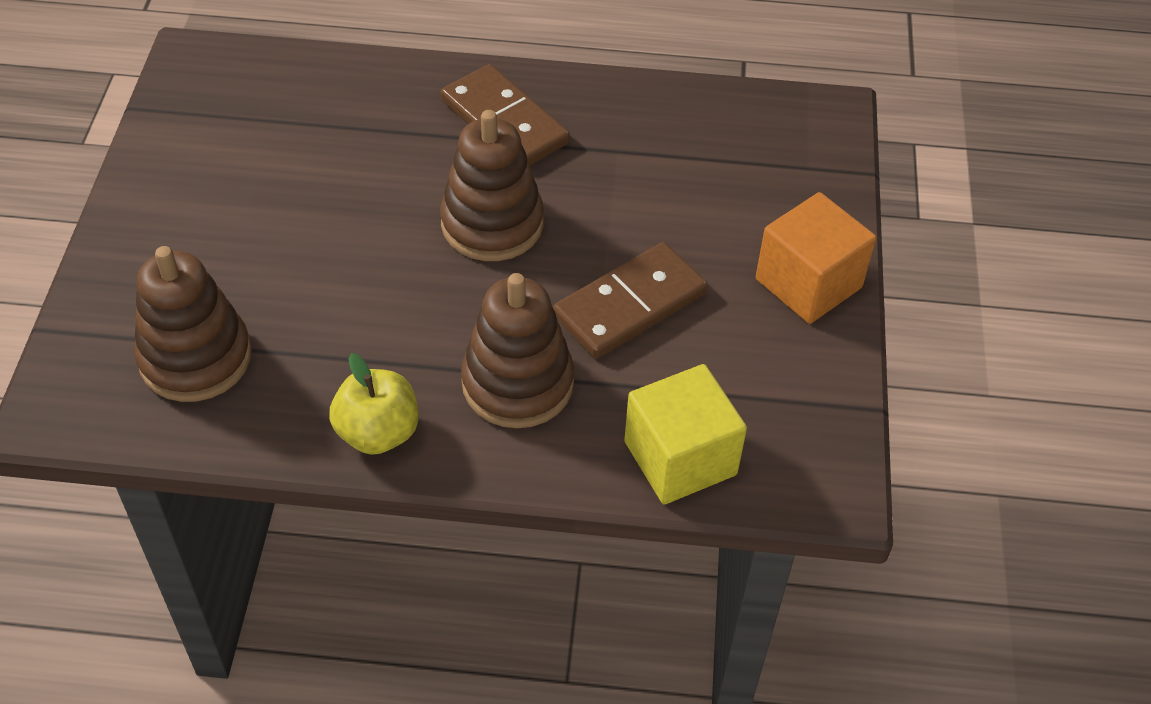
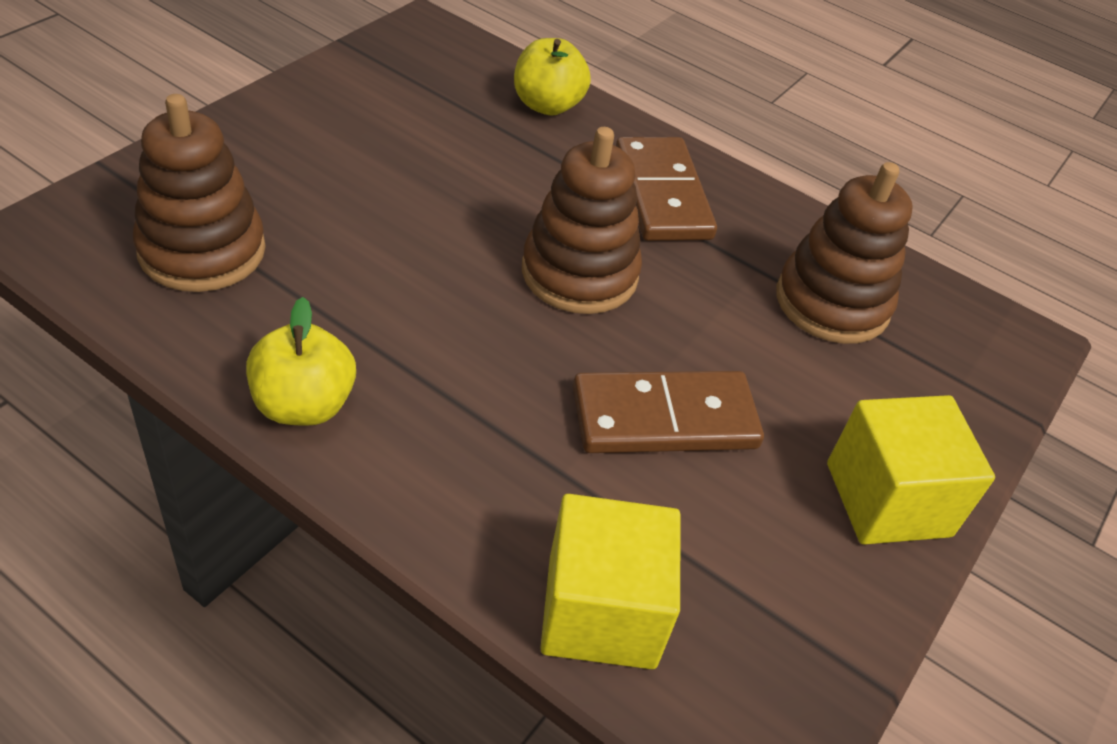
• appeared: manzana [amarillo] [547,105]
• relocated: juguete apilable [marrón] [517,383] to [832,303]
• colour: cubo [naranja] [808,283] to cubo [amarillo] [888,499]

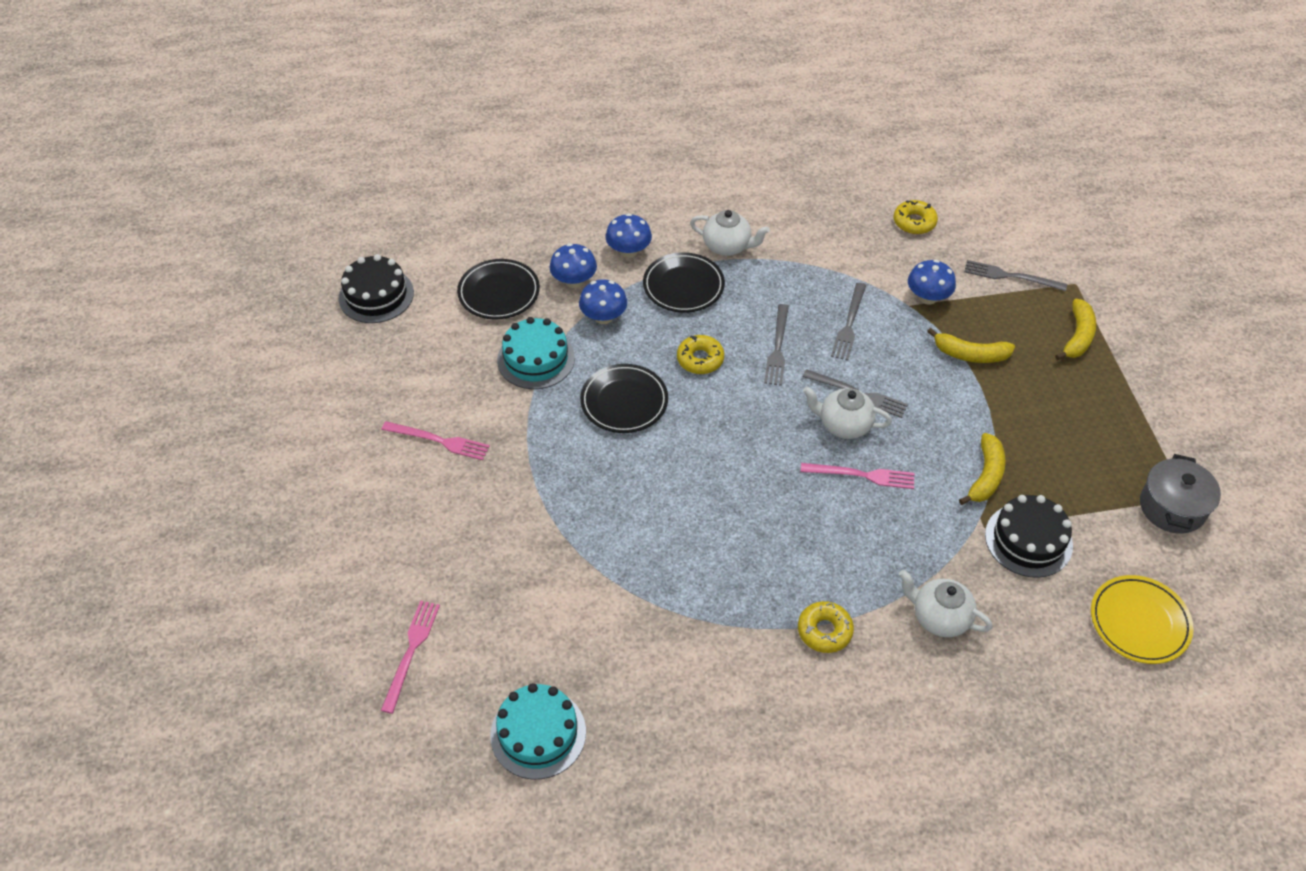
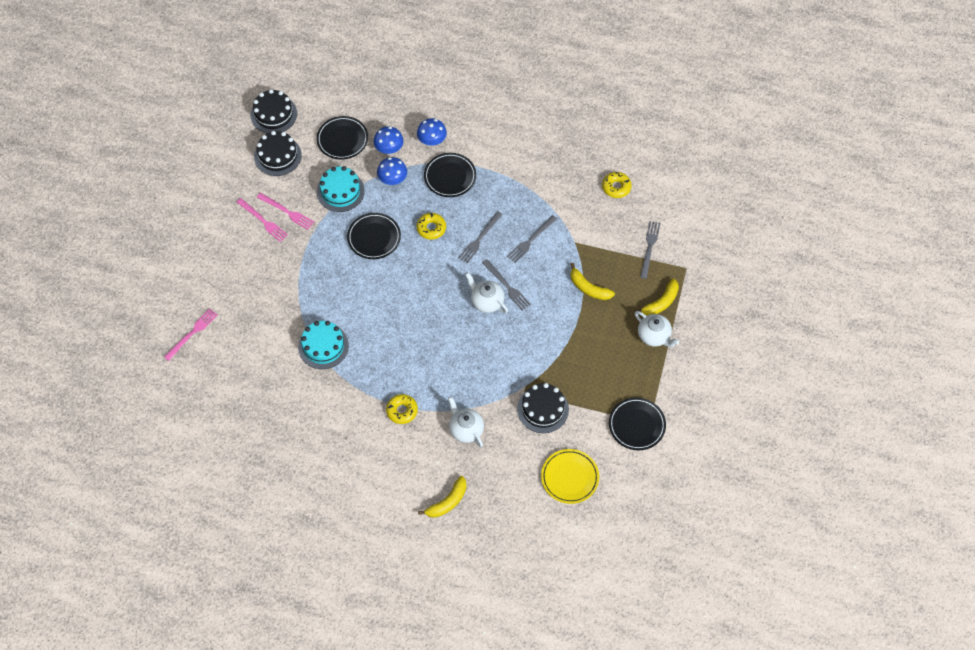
• missing: seta [azul] [928,297]
• appeared: tarta [negro] [277,156]
• relocated: tarta [turquesa] [538,733] to [323,346]
• relocated: tetera [blanco] [727,246] to [654,336]
• relocated: tenedor [rosa] [862,475] to [287,212]
• relocated: plátano [amarillo] [985,476] to [447,502]
• exchanged: olla [gris] [1172,507] to plato [negro] [636,425]
• spun: tenedor [gris] [1010,276] = [649,247] 60 degrees clockwise

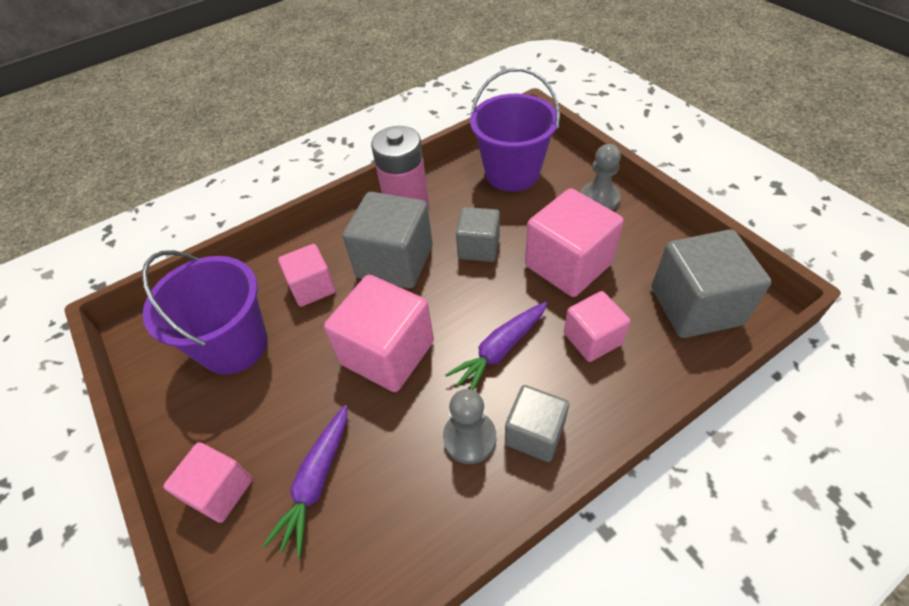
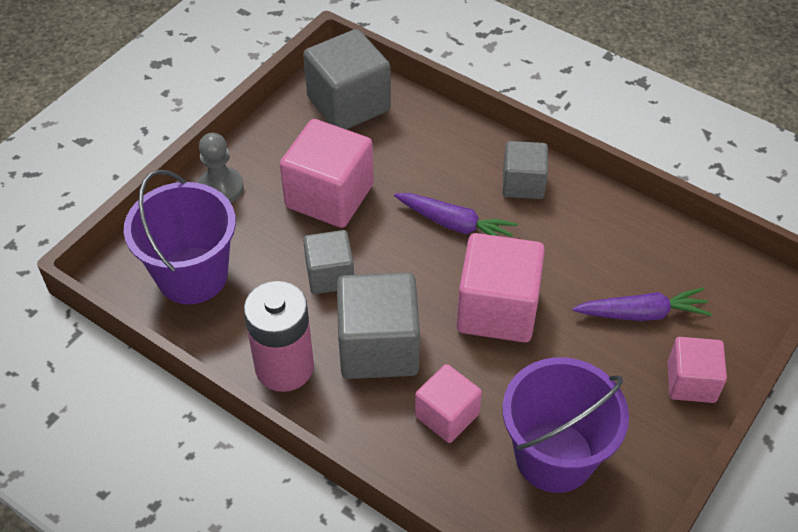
• missing: peón [gris] [469,438]
• missing: cubo [rosa] [592,338]

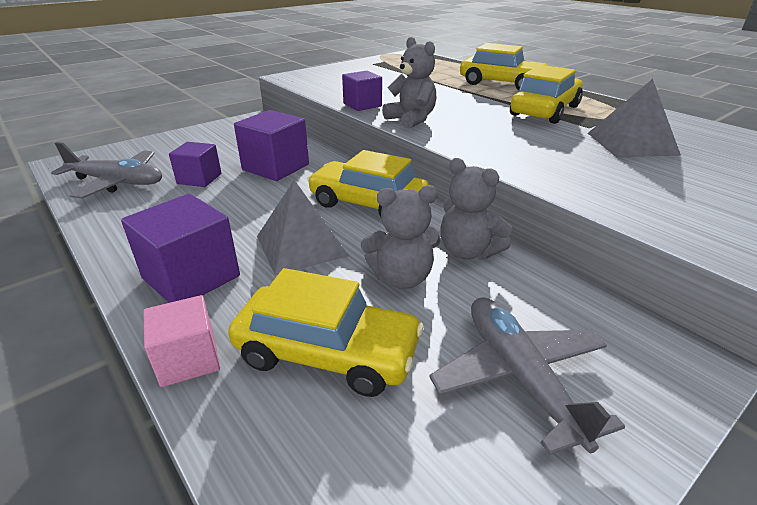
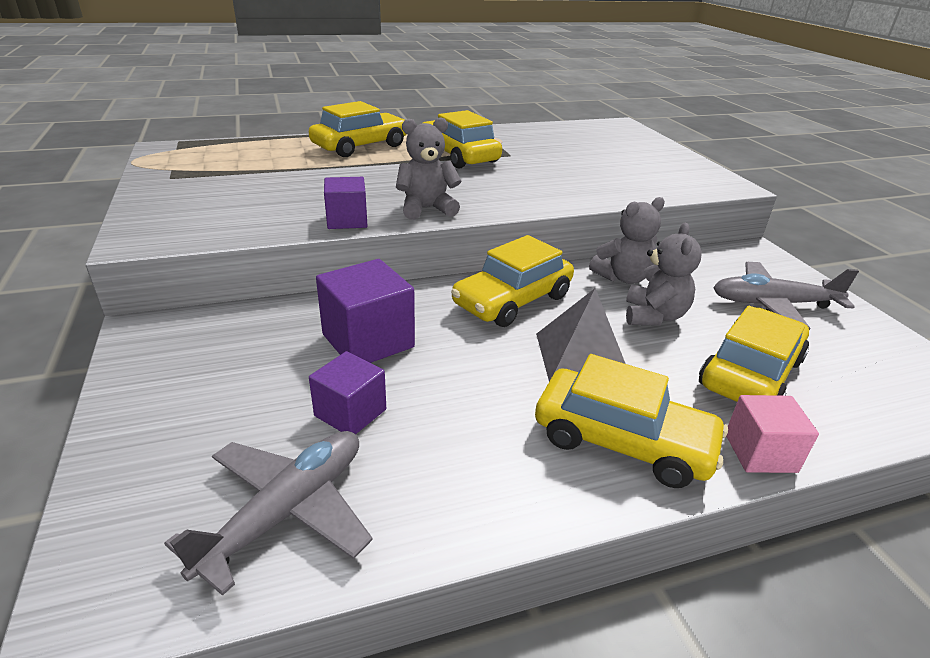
• missing: pirámide [gris] [631,143]
• exchanged: cubo [morado] [191,277] to coche [amarillo] [622,441]

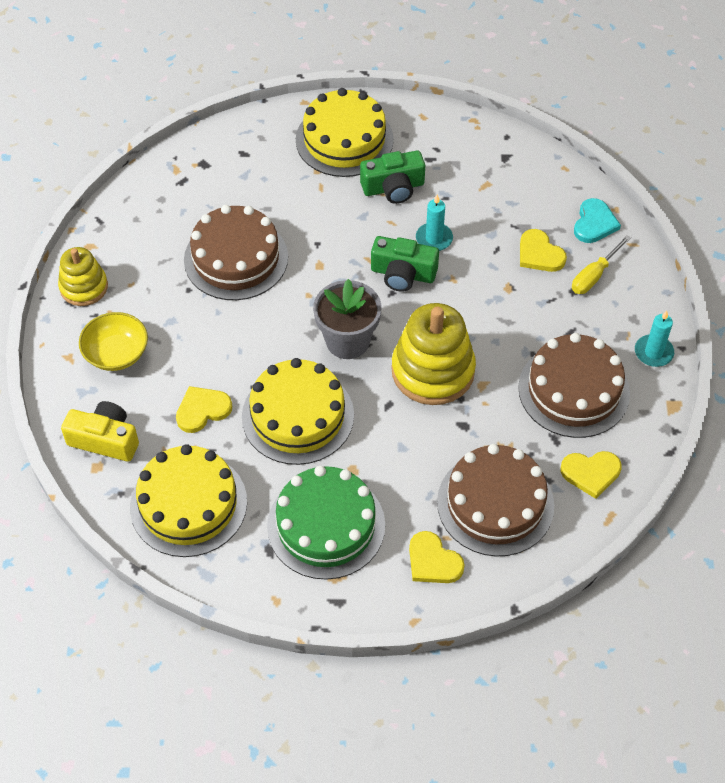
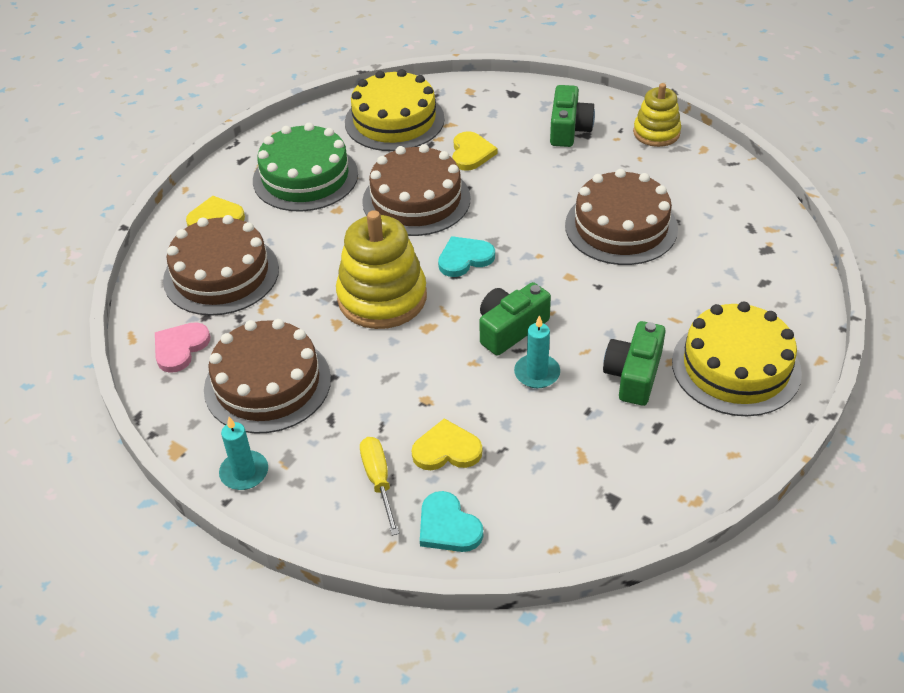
• missing: cámara [amarillo] [105,440]
• exchanged: cuenco [amarillo] [116,353] to cámara [verde] [568,129]
• exchanged: maceta [gris] [347,341] to corazón [turquesa] [464,258]
• colour: tarta [amarillo] [298,416] to tarta [marrón] [416,200]
• colour: corazón [amarillo] [591,473] to corazón [rosa] [180,348]

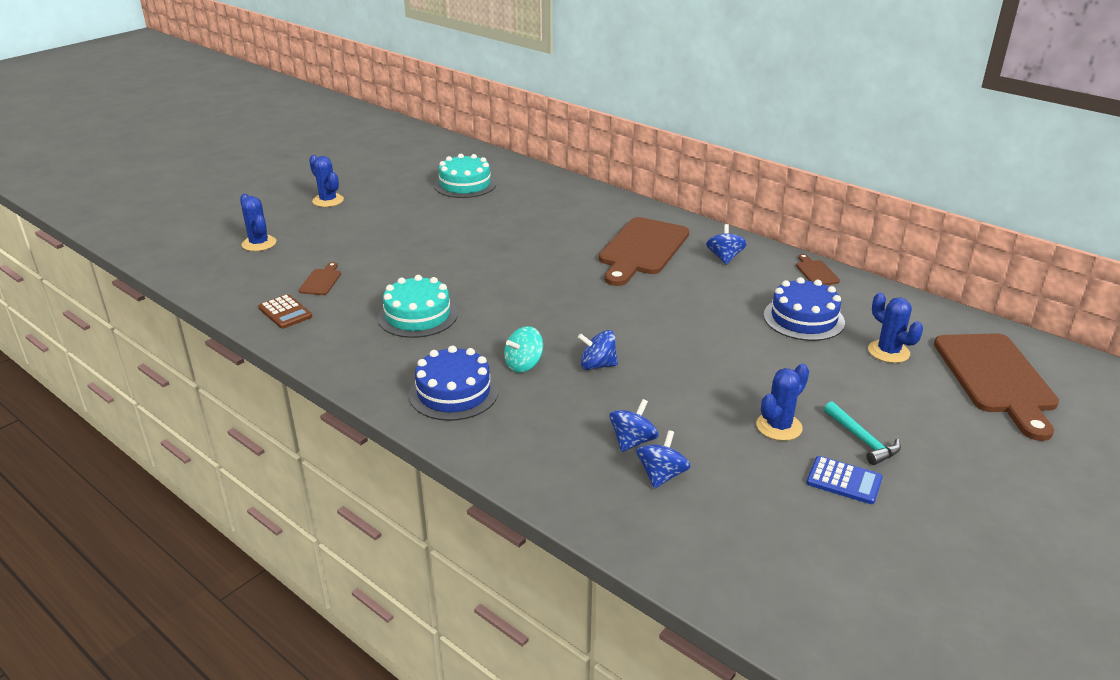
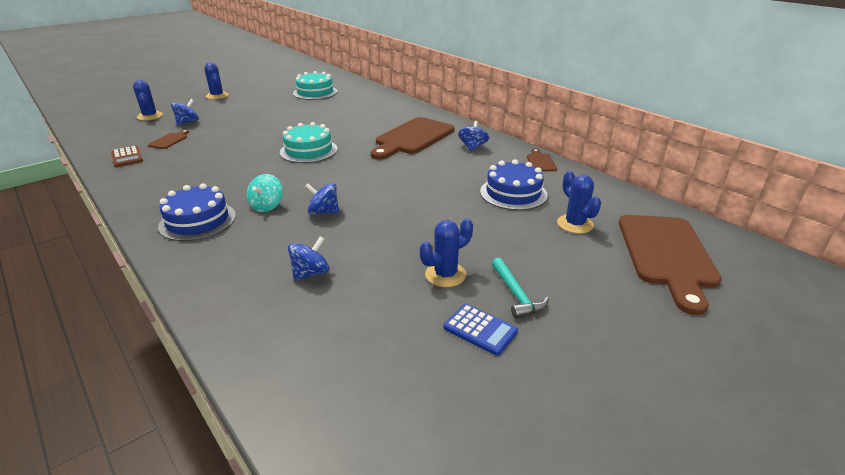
• relocated: tarta [turquesa] [417,316] to [308,150]
• relocated: peonza [azul] [661,475] to [187,122]
• spun: peonza [turquesa] [524,364] = [267,206] 45 degrees counterclockwise

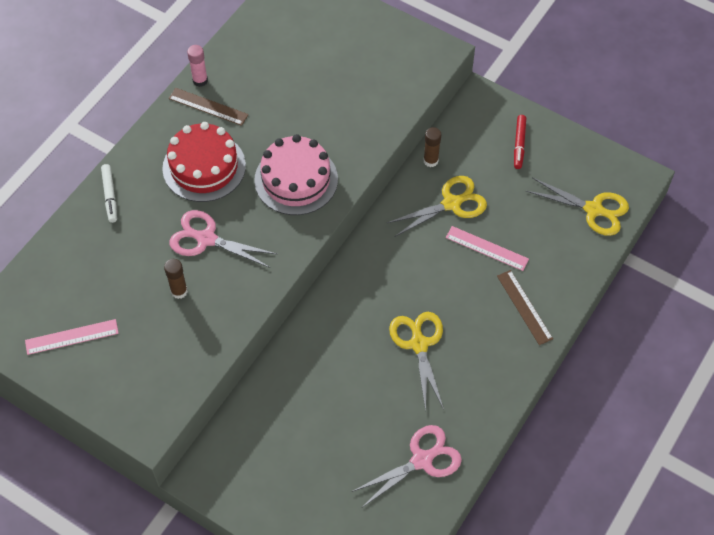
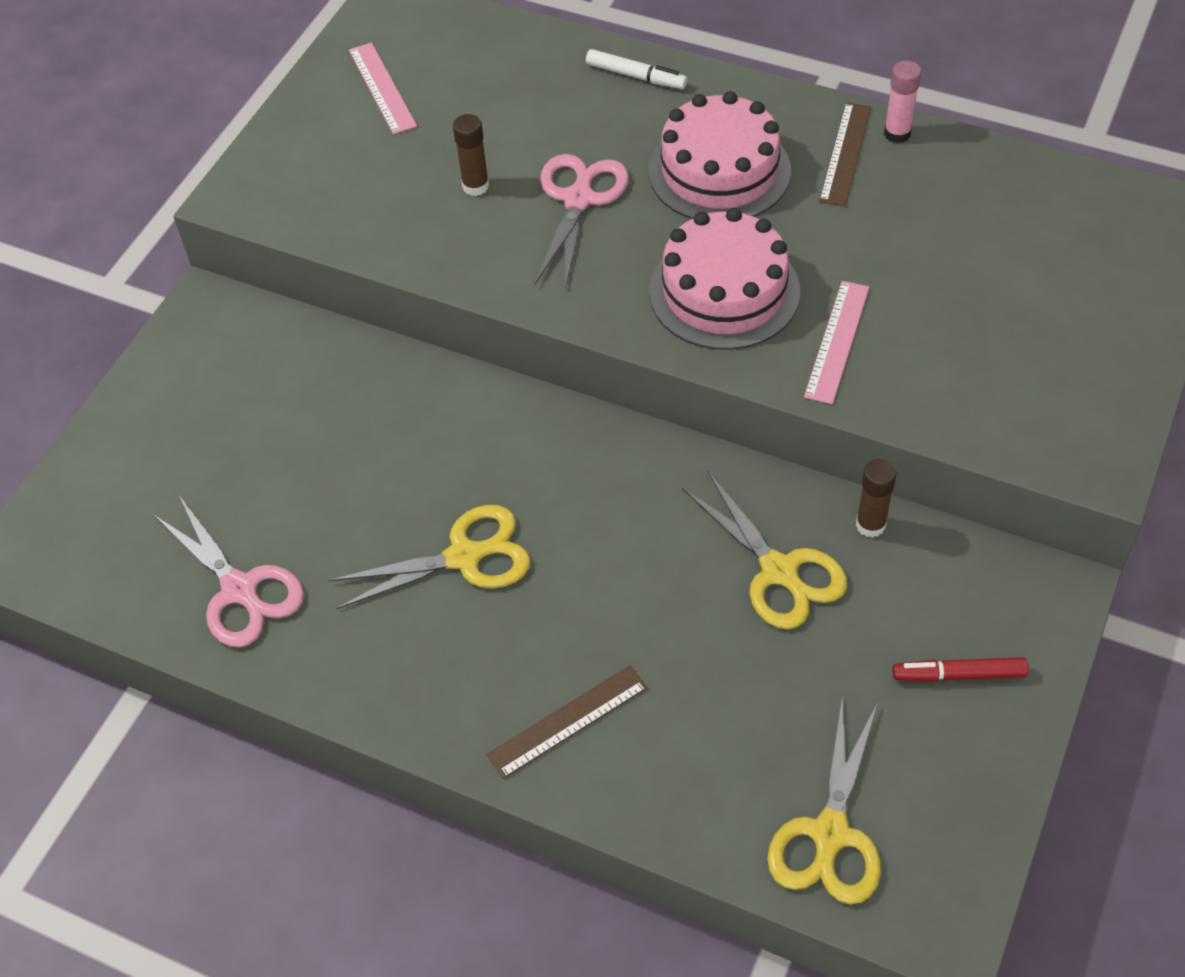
• relocated: regla [rosa] [487,248] to [837,341]
• colour: tarta [rojo] [204,167] to tarta [rosa] [719,171]
• spun: rotulador [blanco] [110,196] = [636,76] 135 degrees counterclockwise

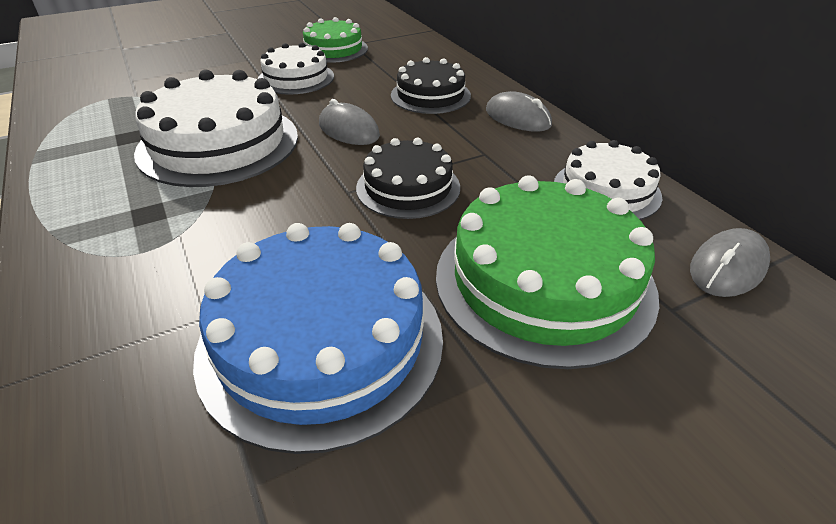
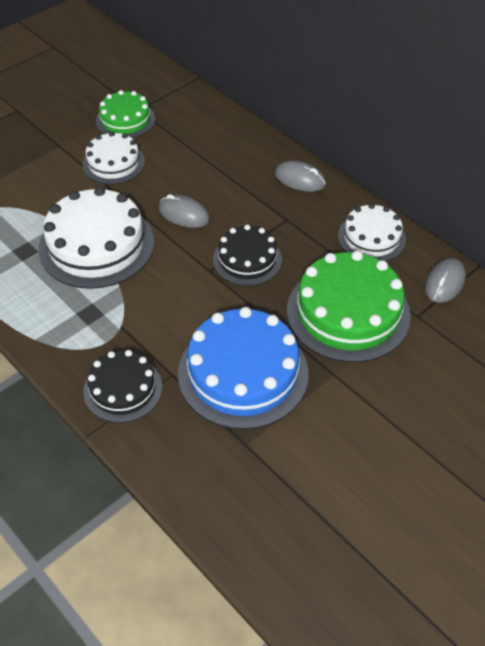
• relocated: tarta [negro] [430,95] to [123,389]

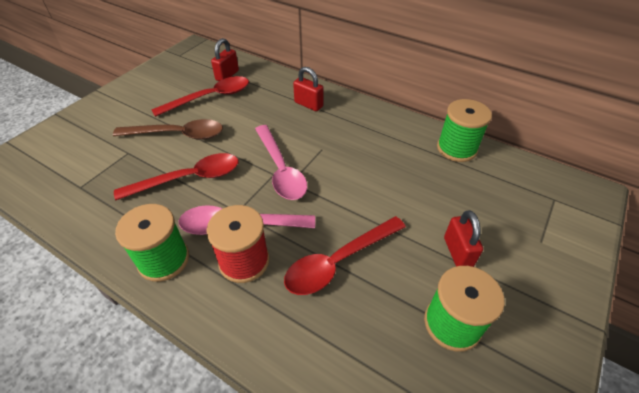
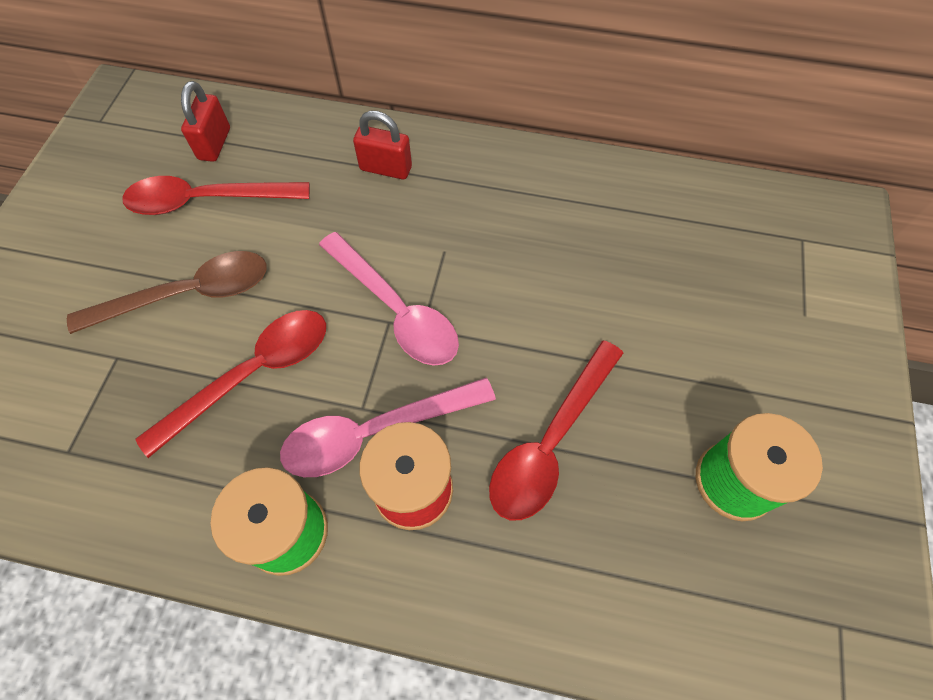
• missing: carrete [verde] [456,148]
• missing: candado [rojo] [457,252]
• spun: cuchara [rojo] [210,98] = [207,201] 135 degrees counterclockwise

